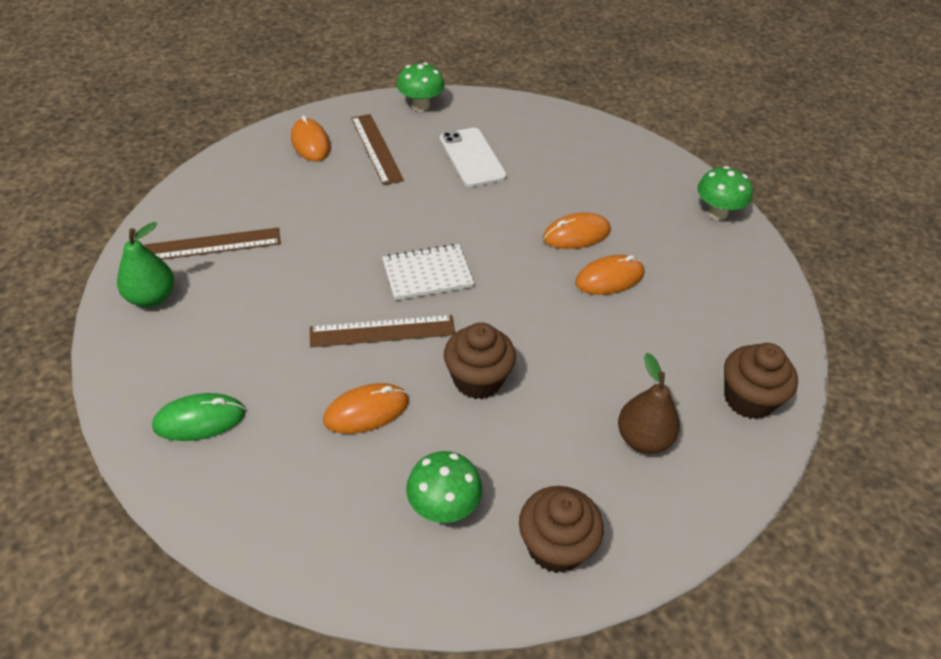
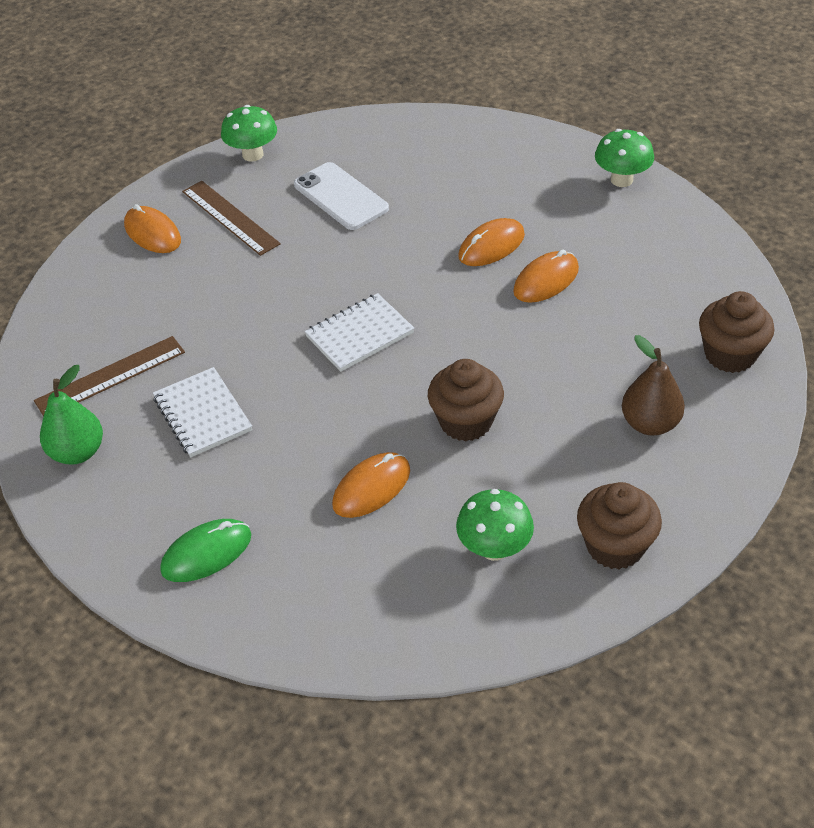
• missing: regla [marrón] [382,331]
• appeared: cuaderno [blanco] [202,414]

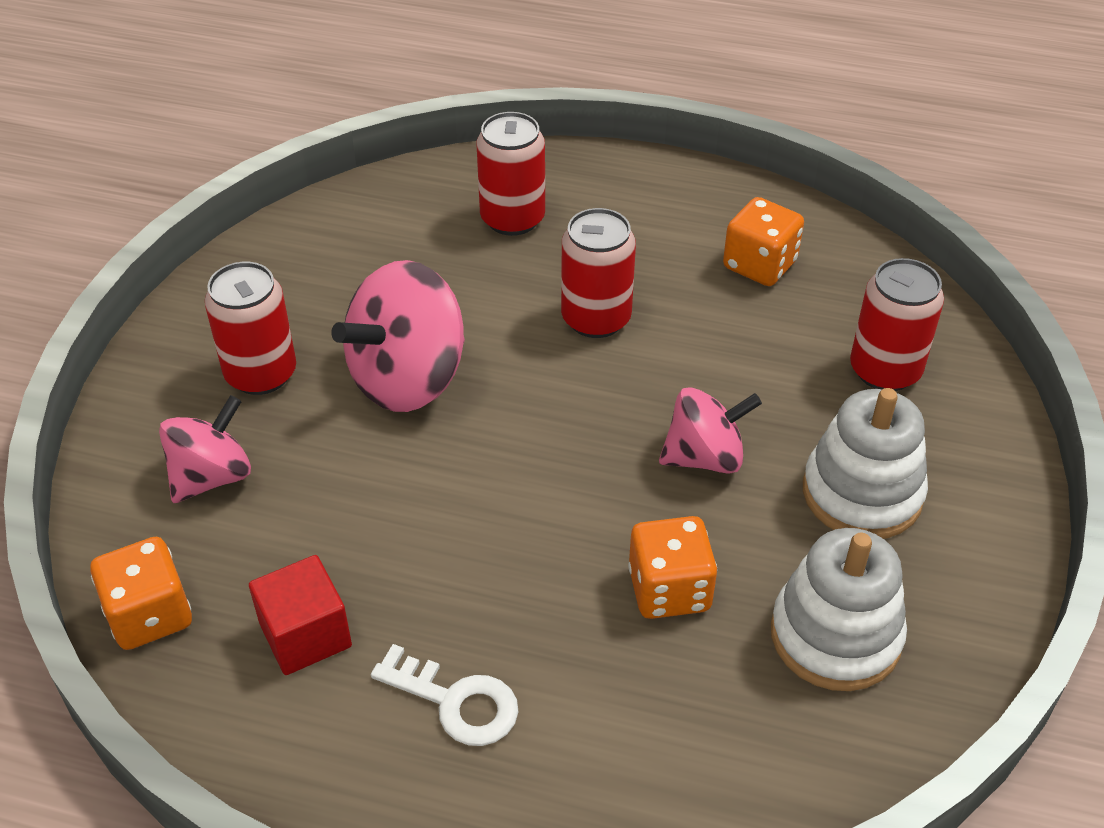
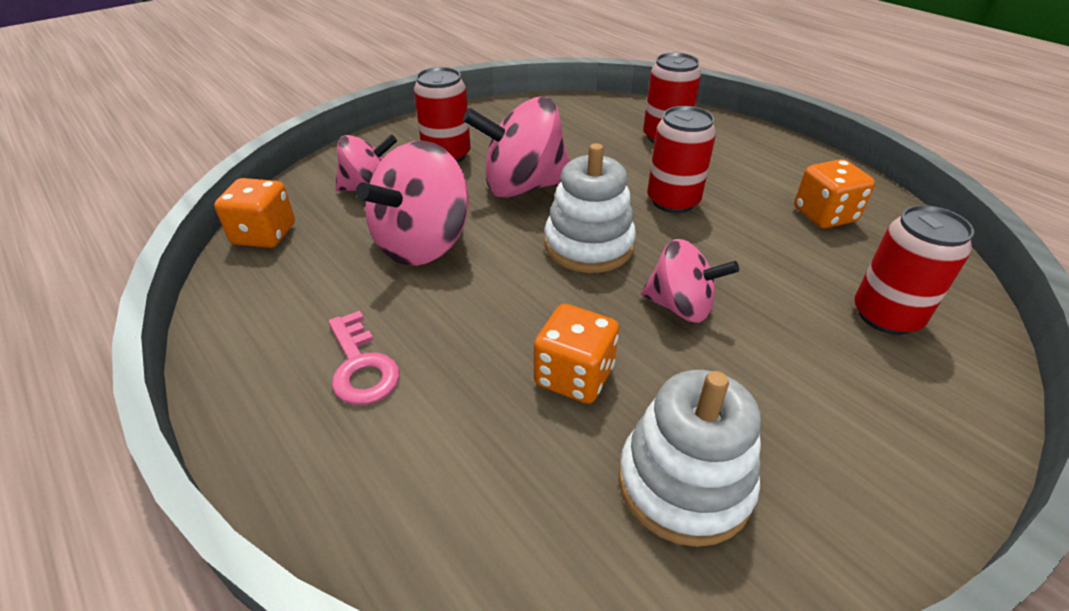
• missing: cubo [rojo] [305,635]
• appeared: peonza [rosa] [422,244]
• relocated: juguete apilable [blanco] [862,493] to [588,245]
• colour: llave [blanco] [456,702] to llave [rosa] [361,366]

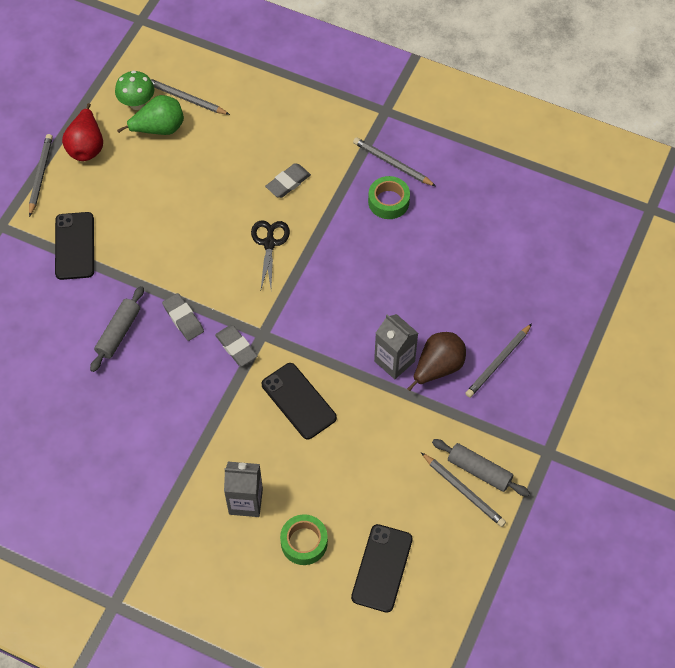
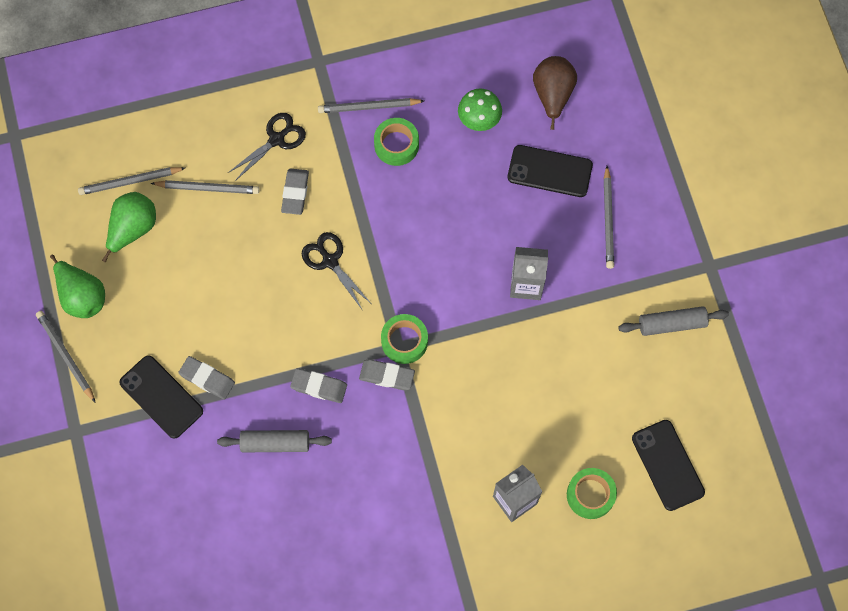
• appeared: goma de borrar [gris] [207,379]
• appeared: tijeras [negro] [276,139]
• appeared: cinta adhesiva [verde] [404,341]
• relocated: seta [verde] [137,103] to [479,120]
• relocated: móvil [negro] [298,401] to [549,171]
• relocated: pera [marrón] [438,367] to [552,95]
• relocated: lápiz [gris] [463,491] to [208,188]
• colour: pera [rojo] [86,146] to pera [verde] [82,296]
• spun: rodillo [gris] [118,333] = [275,443] 75 degrees counterclockwise

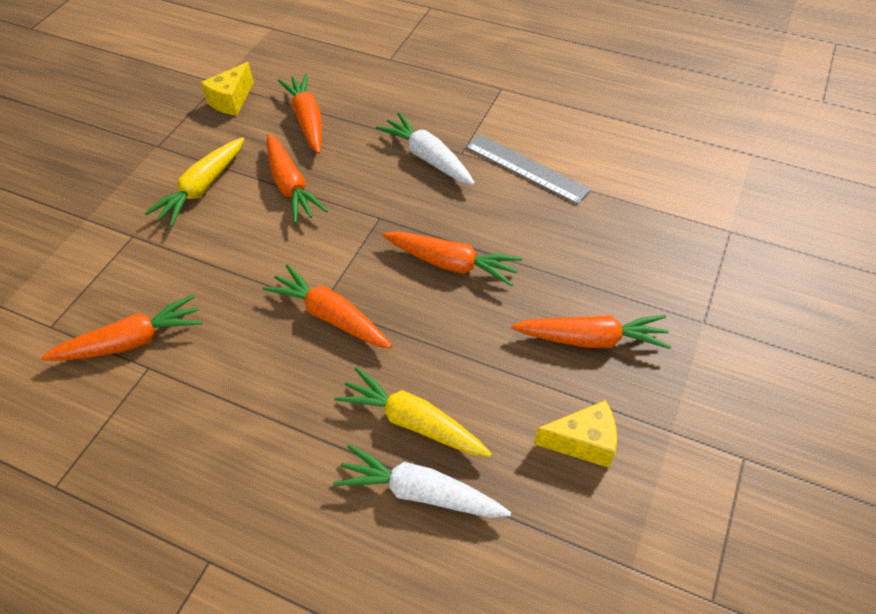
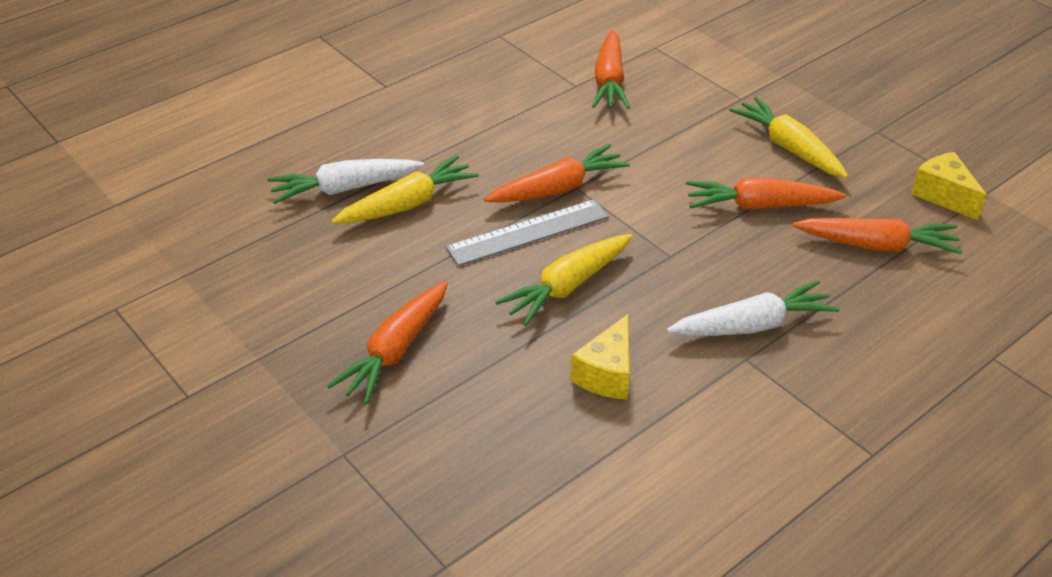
• relocated: regla [gris] [526,168] to [528,232]
• relocated: queso [amarillo] [583,442] to [607,374]
• colour: zanahoria [naranja] [452,264] to zanahoria [amarillo] [567,287]
• spun: zanahoria [blanco] [420,492] = [344,189] 150 degrees counterclockwise

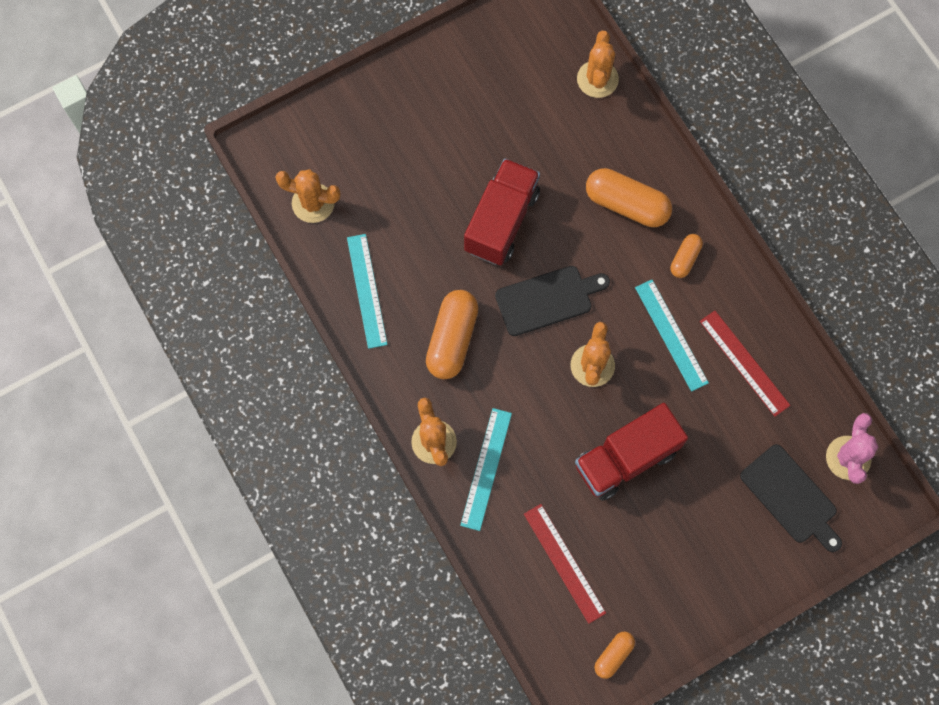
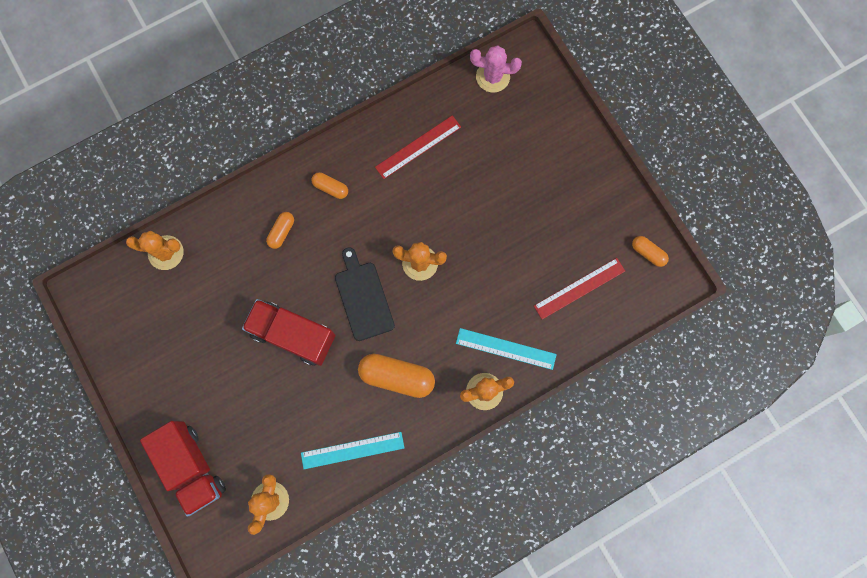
• missing: regla [turquesa] [671,334]
• missing: tabla de cortar [negro] [791,497]
• relocated: camión [rojo] [626,458] to [192,467]
• size: cápsula [naranja] [626,204] = [281,232] x0.53

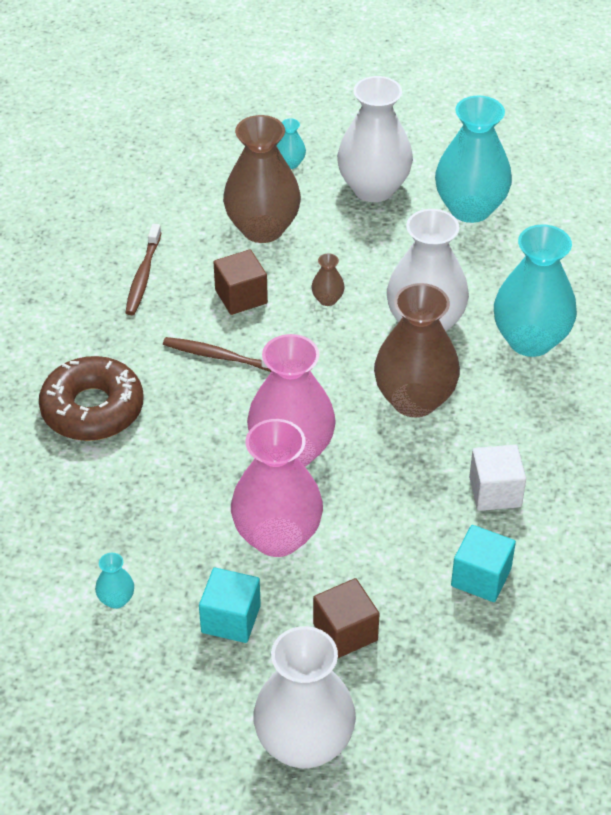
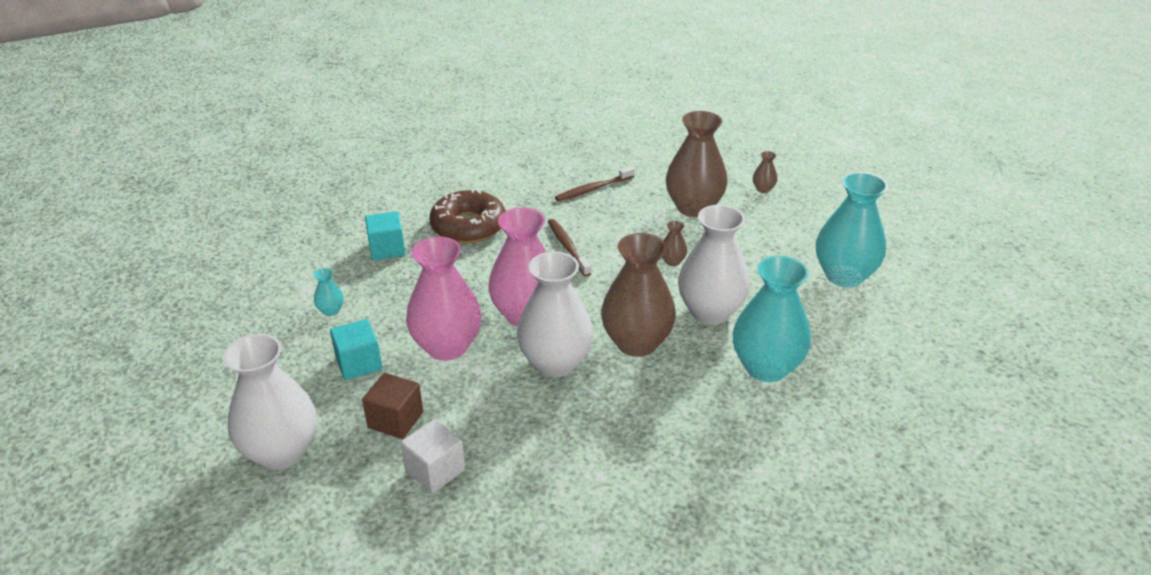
• missing: cubo [marrón] [241,296]
• relocated: florero [blanco] [373,188] to [555,363]
• relocated: cubo [turquesa] [481,577] to [387,249]
• relocated: cubo [blanco] [495,492] to [435,470]
• colour: florero [turquesa] [290,163] to florero [marrón] [763,189]

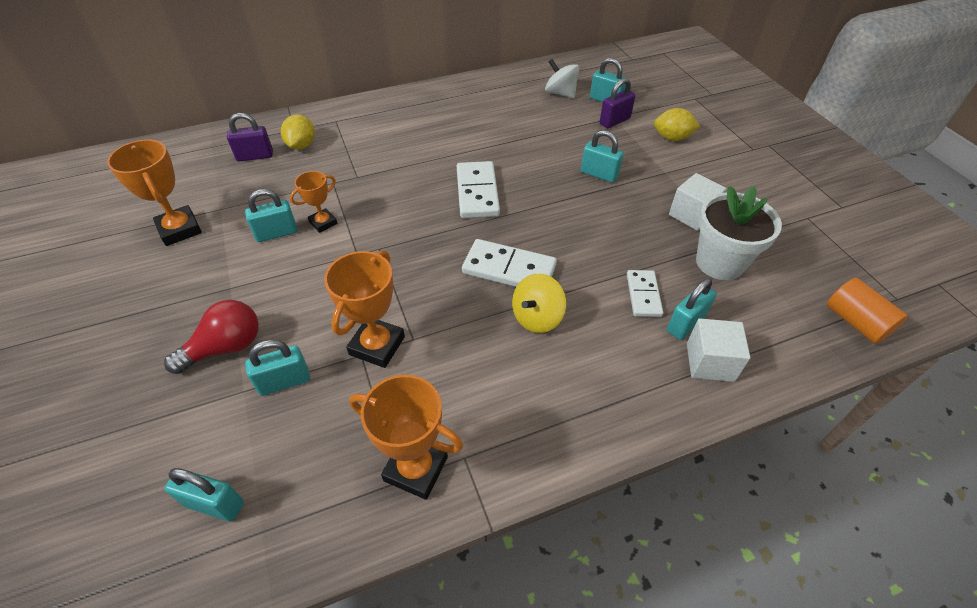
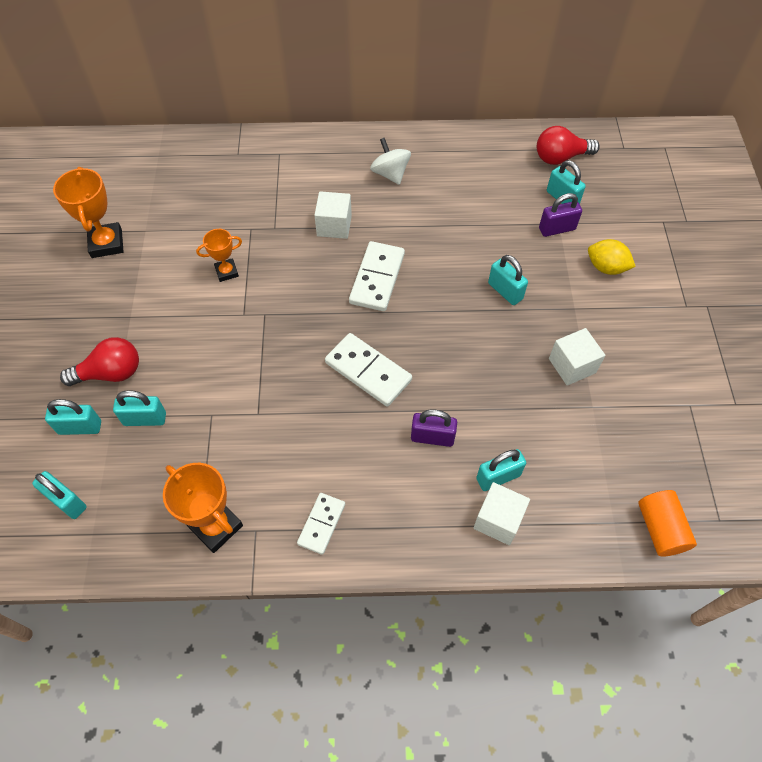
• missing: limón [amarillo] [302,145]
• missing: trofeo [naranja] [377,345]
• missing: peonza [amarillo] [537,317]
• missing: maceta [blanco] [720,262]
• appeared: cubo [blanco] [334,225]
• appeared: bombilla [rojo] [560,157]
• relocated: candado [morado] [255,156] to [432,437]
• relocated: candado [turquesa] [276,233] to [80,427]
• relocated: peonza [blanco] [560,93] to [390,174]
• relocated: ficha de dominó [blanco] [643,295] to [321,524]

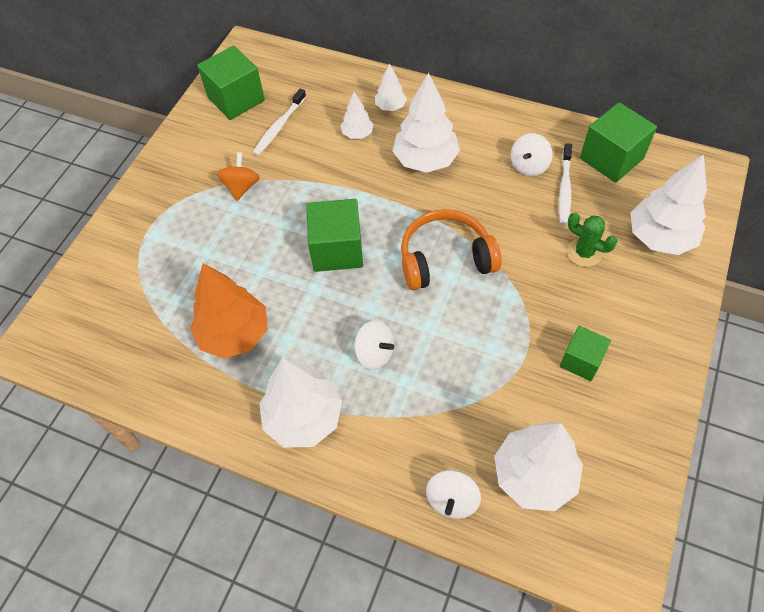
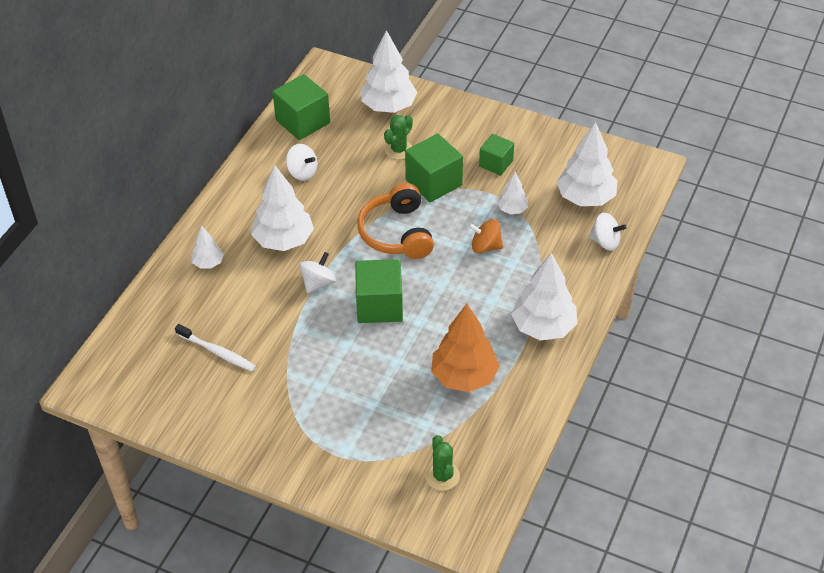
• missing: cepillo de dientes [blanco] [564,189]
• appeared: cactus [verde] [442,476]
• relocated: cubo [verde] [236,99] to [433,182]
• relocated: peonza [naranja] [241,187] to [485,246]
• relocated: árbol [blanco] [357,134] to [512,209]
• relocated: peonza [blanco] [375,353] to [318,283]

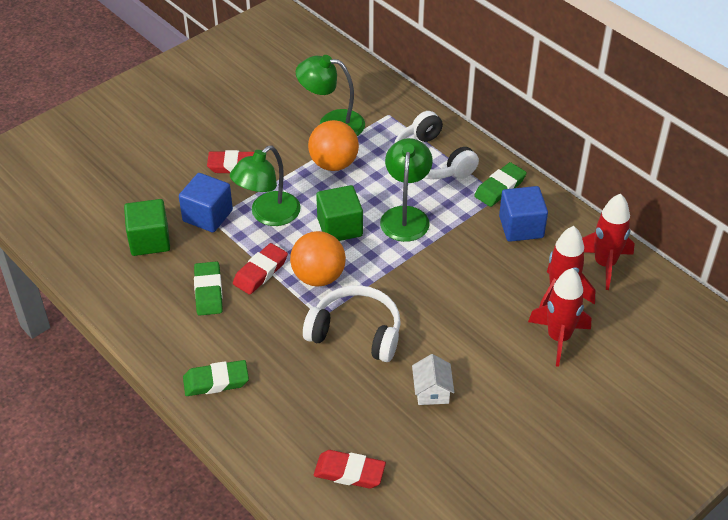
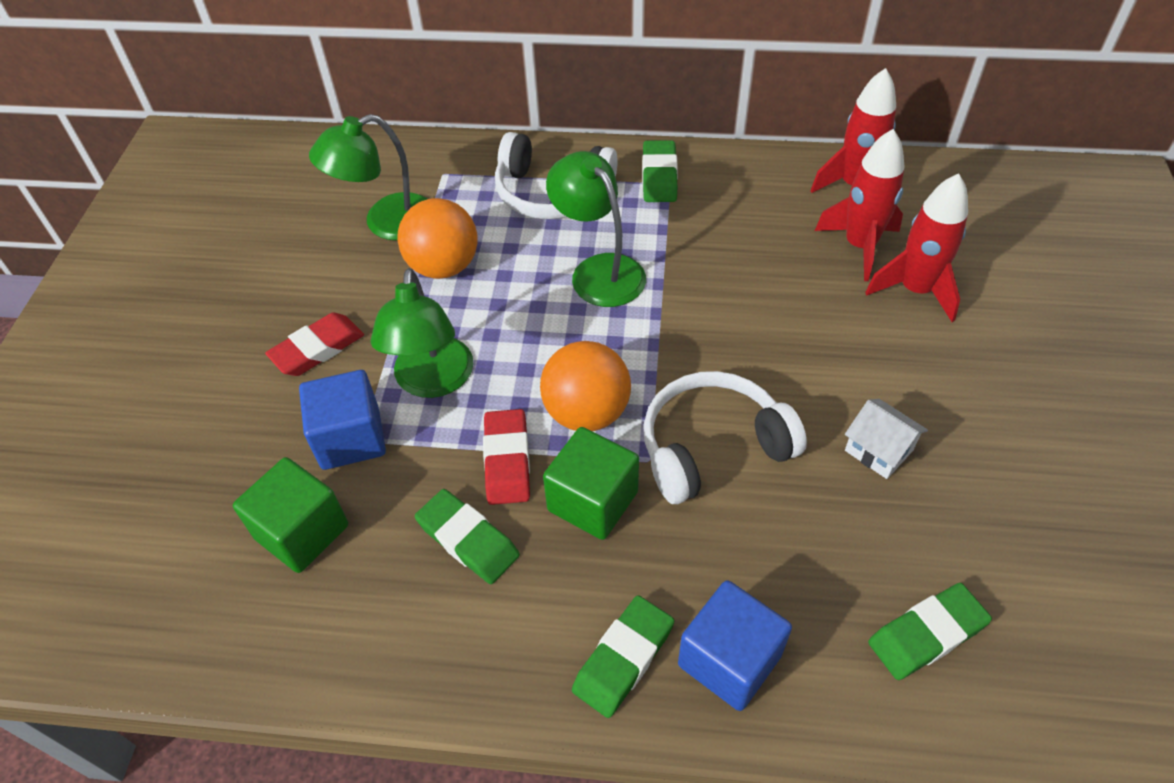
• relocated: cubo [verde] [340,227] to [592,501]
• relocated: cubo [azul] [521,227] to [729,660]
• colour: goma de borrar [rojo] [349,472] to goma de borrar [verde] [926,634]

